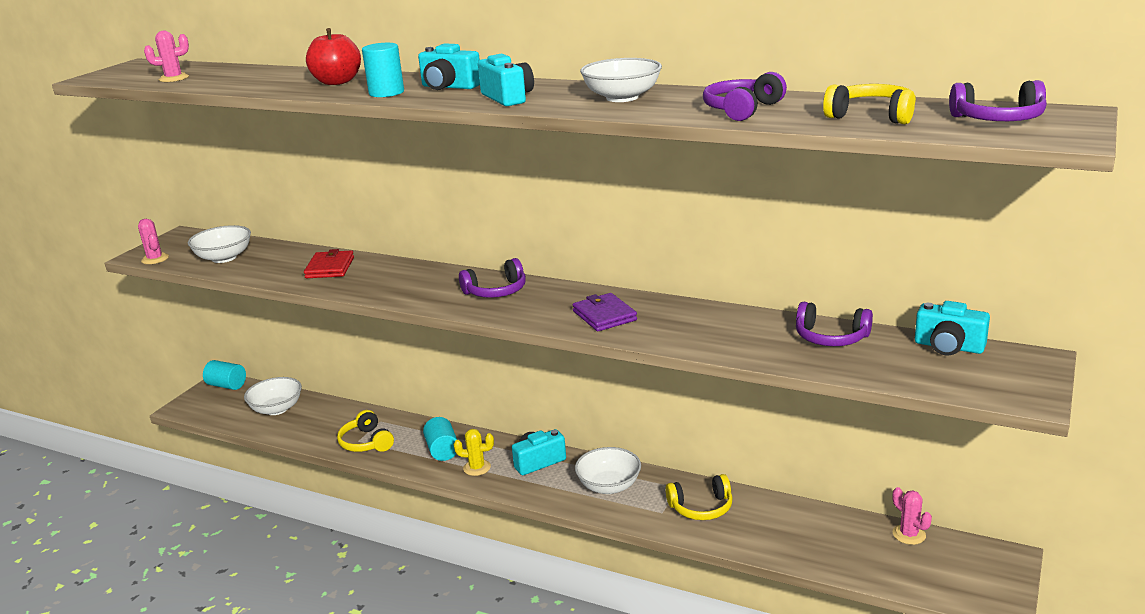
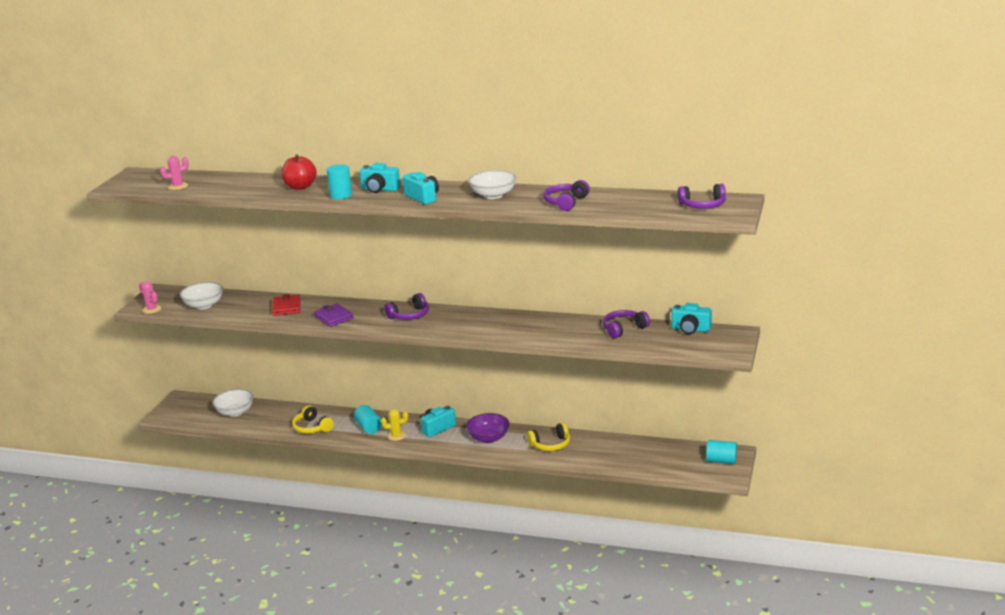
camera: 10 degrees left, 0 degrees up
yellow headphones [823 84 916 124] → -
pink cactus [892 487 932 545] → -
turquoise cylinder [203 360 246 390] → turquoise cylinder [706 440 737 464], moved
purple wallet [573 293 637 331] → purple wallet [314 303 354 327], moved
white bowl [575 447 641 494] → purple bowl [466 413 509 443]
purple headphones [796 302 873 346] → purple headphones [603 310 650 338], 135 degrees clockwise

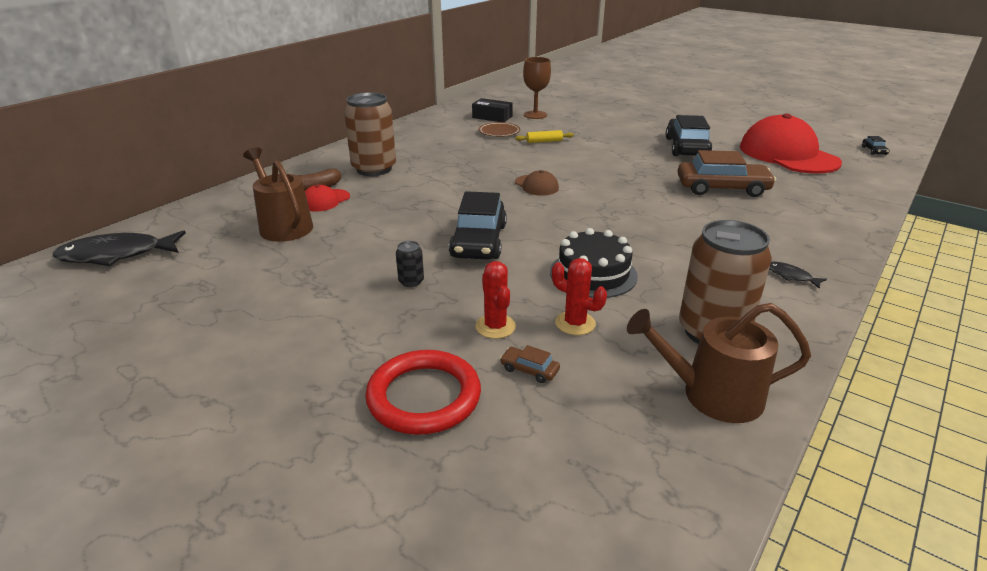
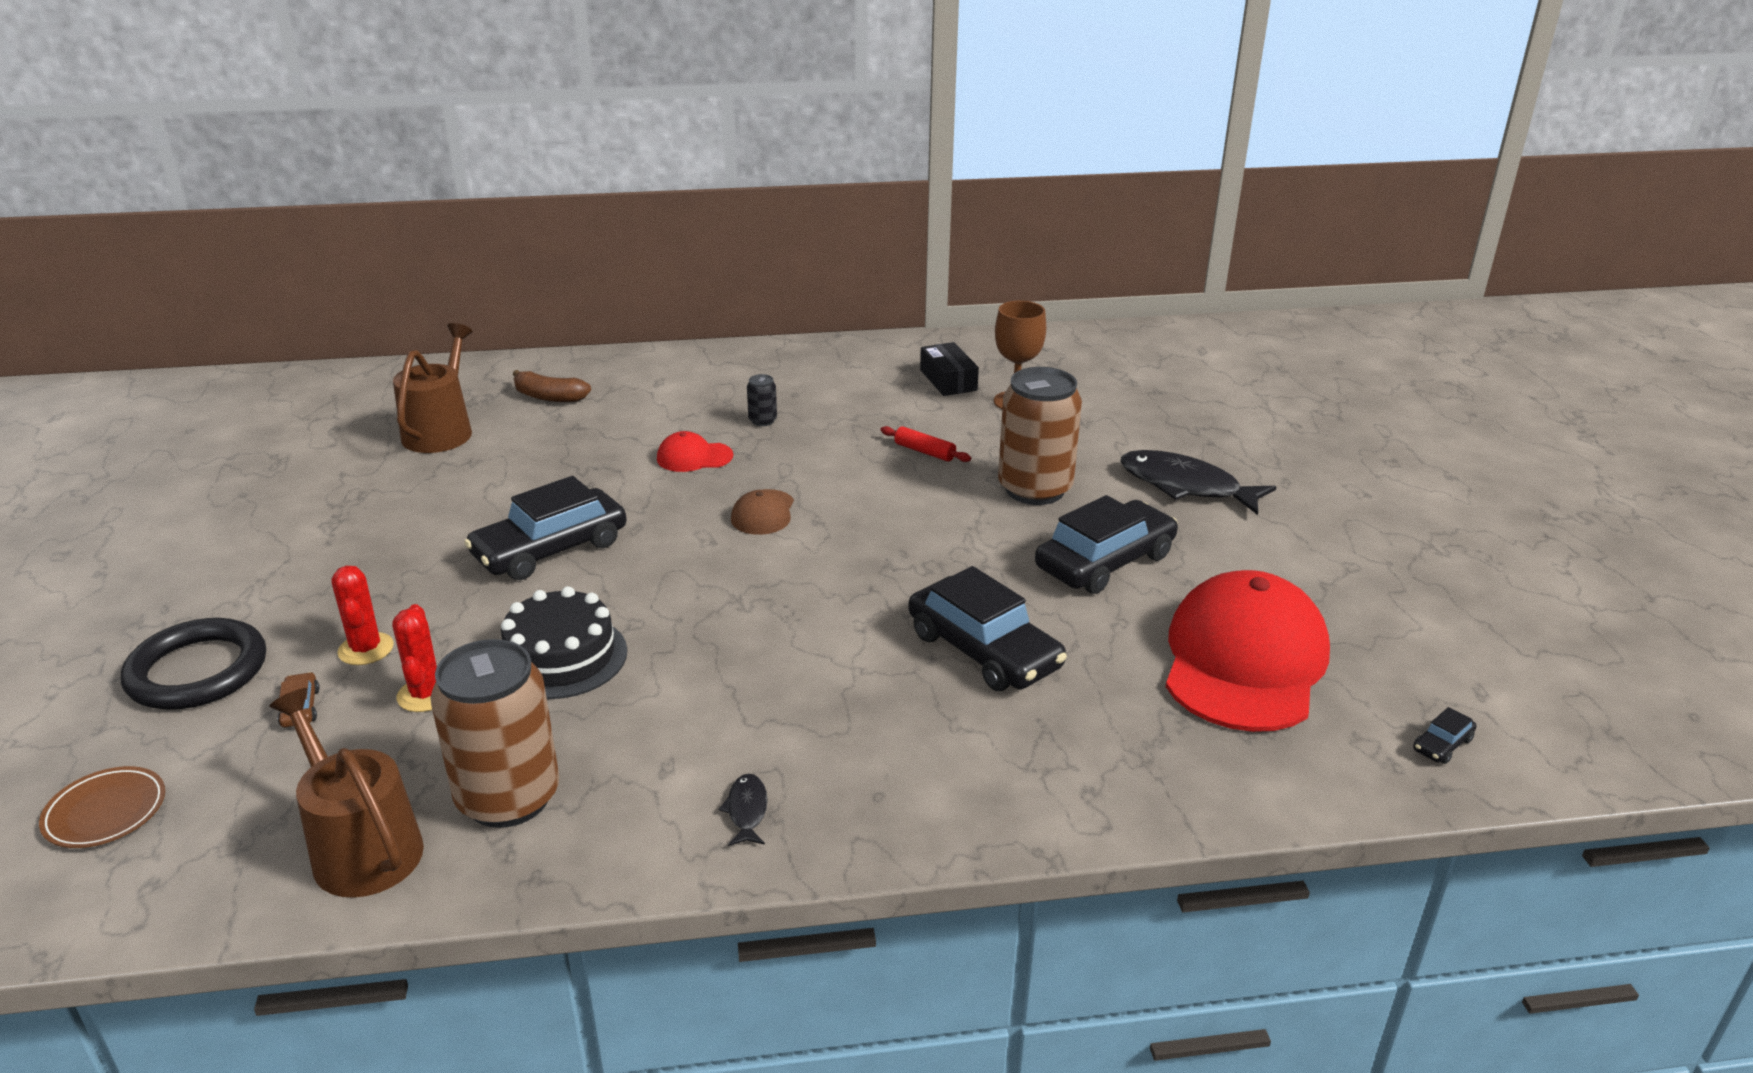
camera: 45 degrees right, 0 degrees up
black fish [53 230 186 266] → black fish [1120 450 1276 515], moved
red cap [305 185 350 211] → red cap [657 431 733 472], moved
brown can [344 92 396 176] → brown can [998 367 1082 505], moved
black can [396 241 424 287] → black can [747 374 777 426], moved
brown plate [479 122 520 137] → brown plate [39 766 165 848], moved
red ring [365 350 481 435] → black ring [121 618 266 710]
yellow rolling pin [515 130 574 143] → red rolling pin [880 426 971 462]
brown car [678 150 776 197] → black car [908 566 1067 691]
red cactus [475 261 516 339] → red cactus [331 566 394 665], 45 degrees counterclockwise

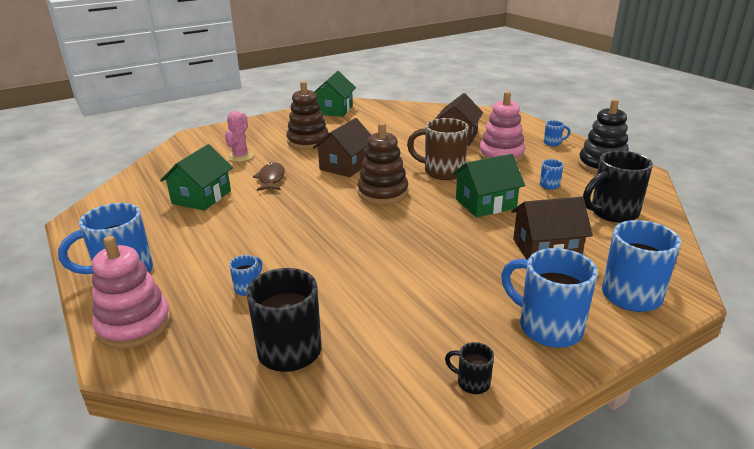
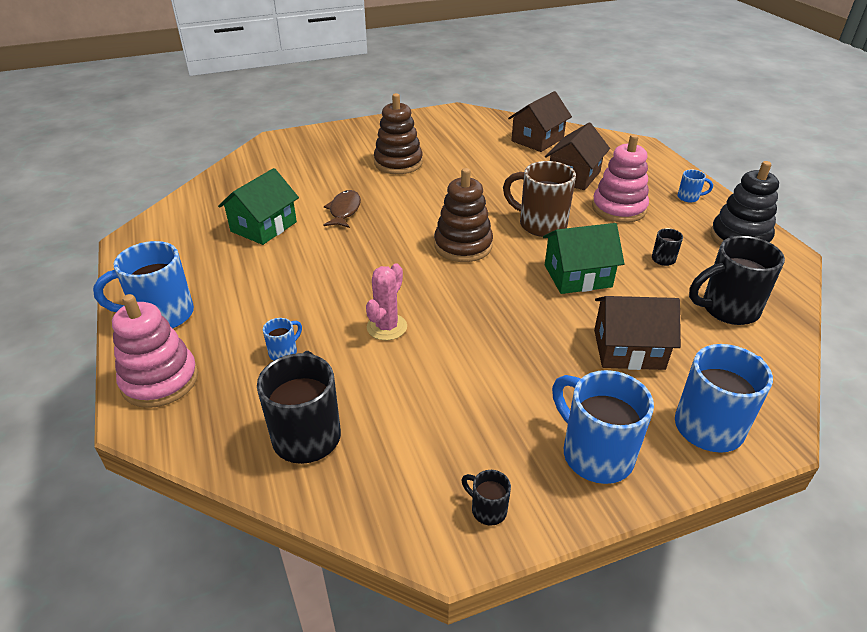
camera: 10 degrees right, 10 degrees up
green house [314 71 356 117] → -
pink cactus [225 111 254 162] → pink cactus [366 263 407 340], moved
brown house [313 118 371 177] → brown house [508 91 572 152], moved
blue mug [540 159 563 189] → black mug [652 228 683 266]

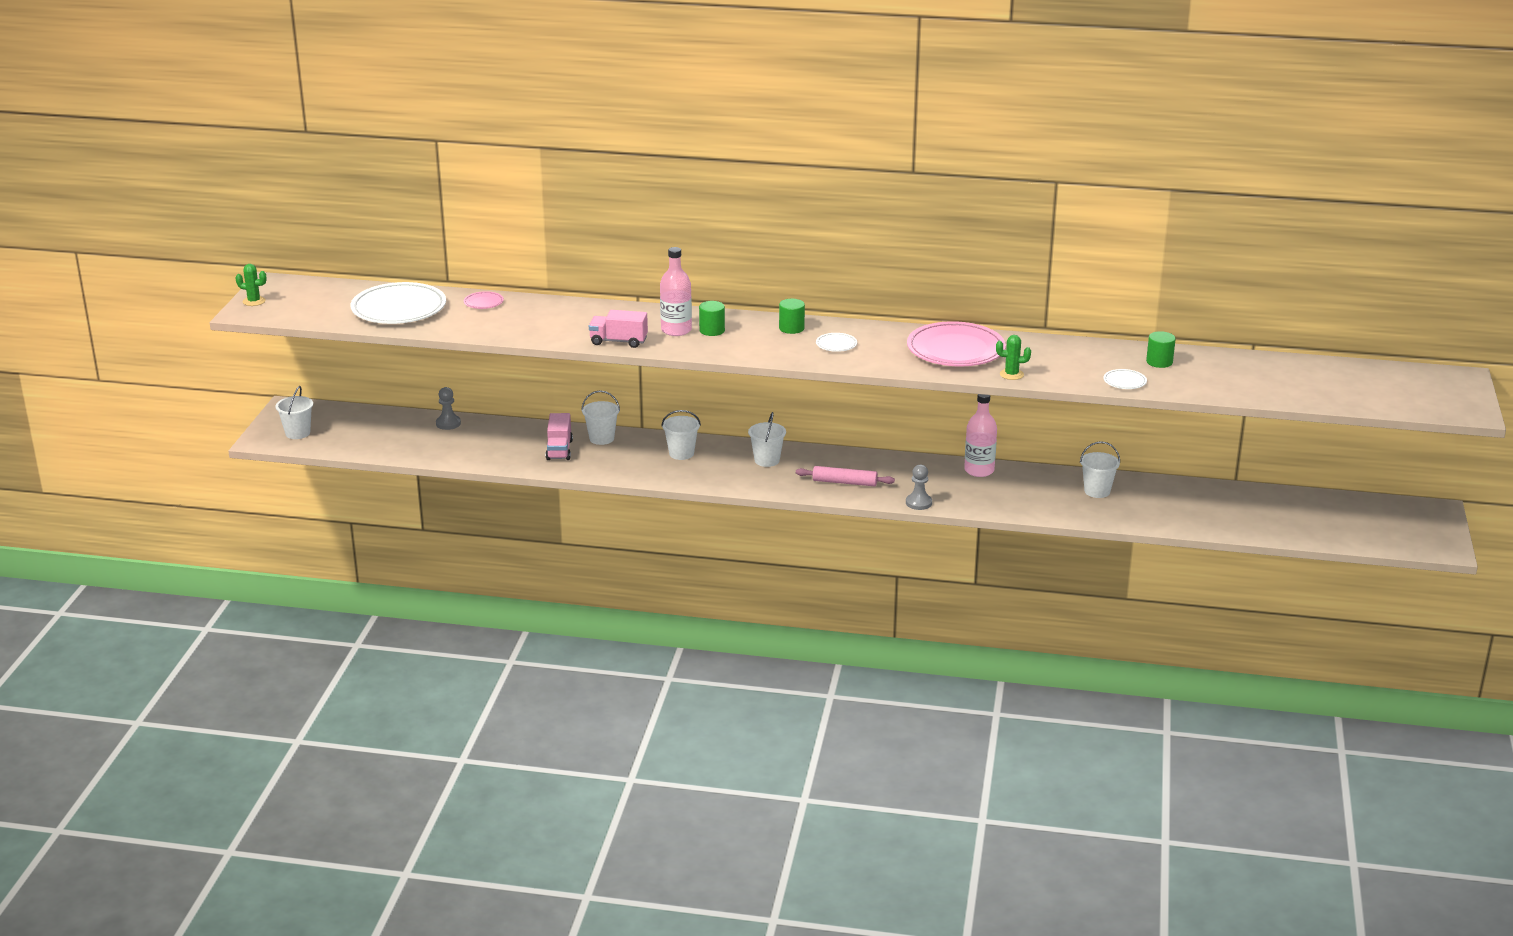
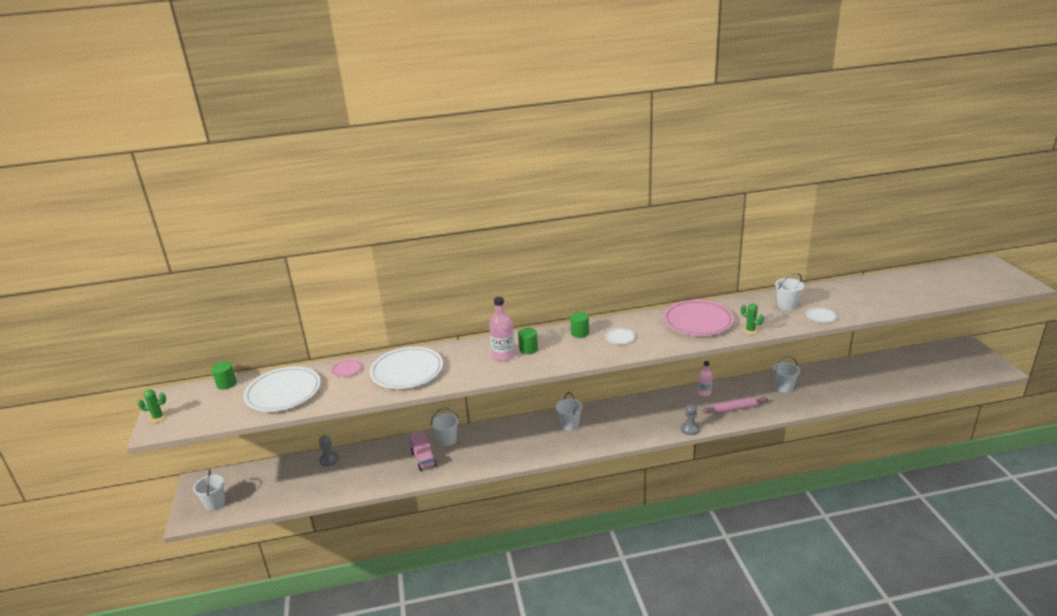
camera: 20 degrees left, 0 degrees up
pink truck [589 310 648 348] → -
- → white plate [370 347 443 389]
white bucket [661 410 701 460] → white bucket [775 273 804 310], moved
pink rolling pin [796 466 895 486] → pink rolling pin [703 396 768 414], moved
green cylinder [1146 331 1176 368] → green cylinder [212 362 237 389], moved
green cactus [996 335 1031 380] → green cactus [741 303 764 335], 60 degrees clockwise
pink bottle [964 394 997 477] → pink bottle [698 361 713 397], x0.65

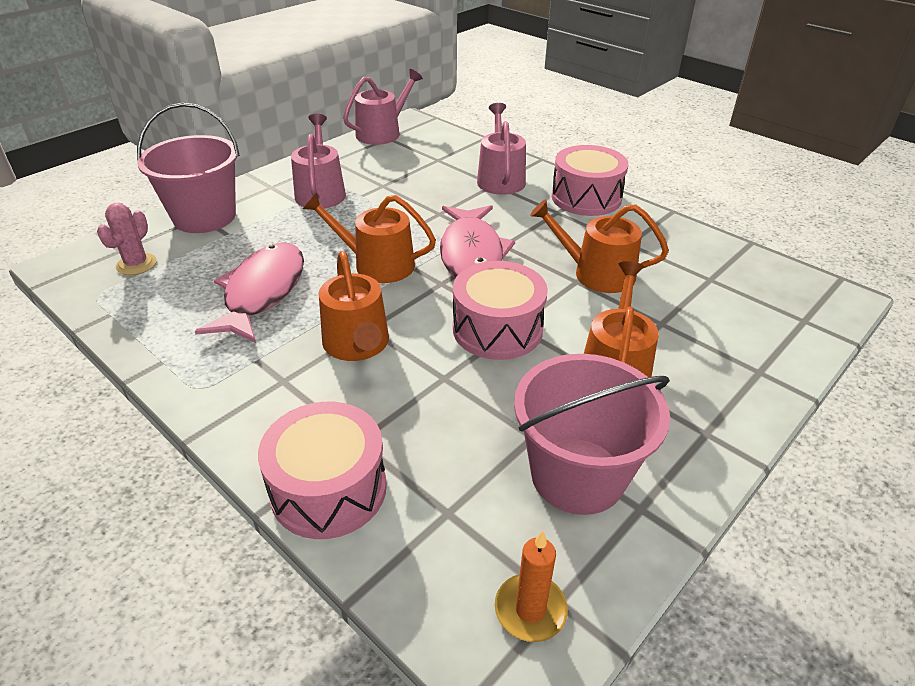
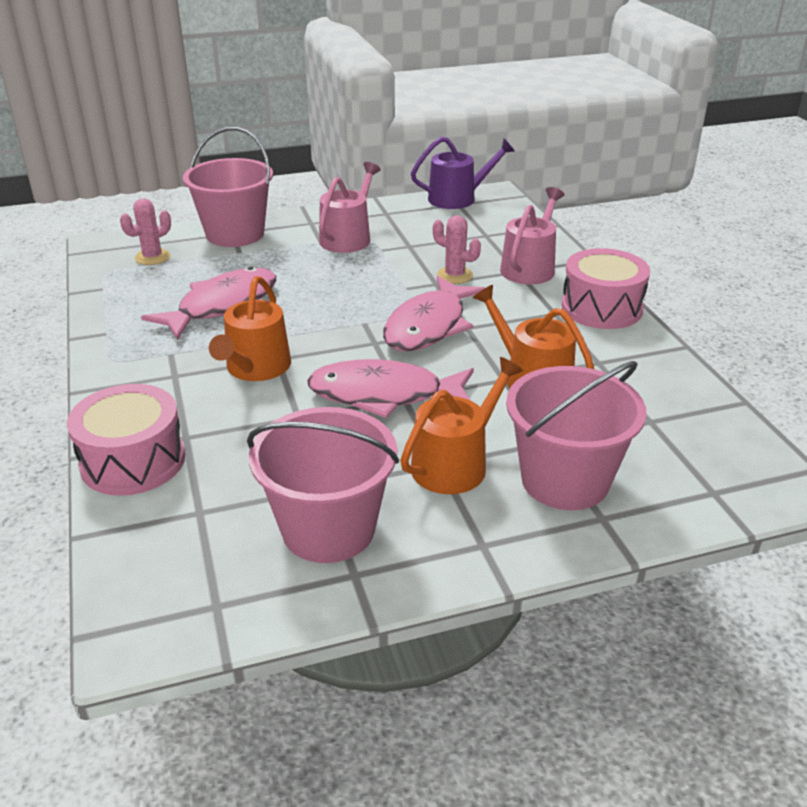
camera: 30 degrees right, 5 degrees down
orange watering can [303 192 436 283] → -
orange candle [495 531 568 642] → -
- → pink cactus [433 215 481 284]
- → pink bucket [506 361 647 510]
pink drum [453 261 548 360] → pink fish [307 359 474 418]
pink watering can [343 69 423 145] → purple watering can [411 137 515 209]

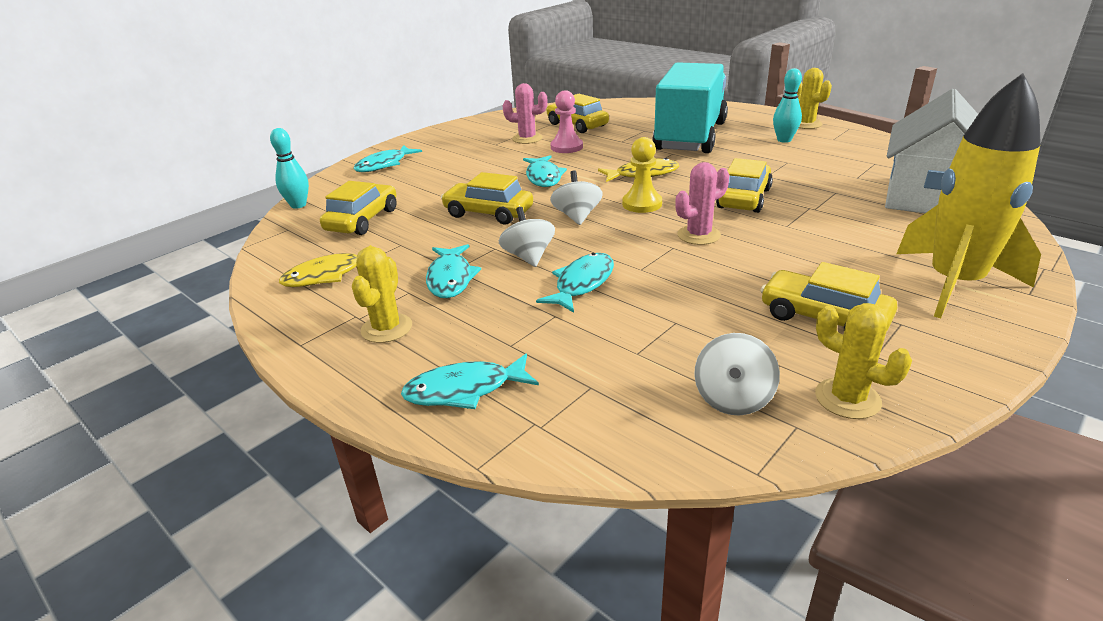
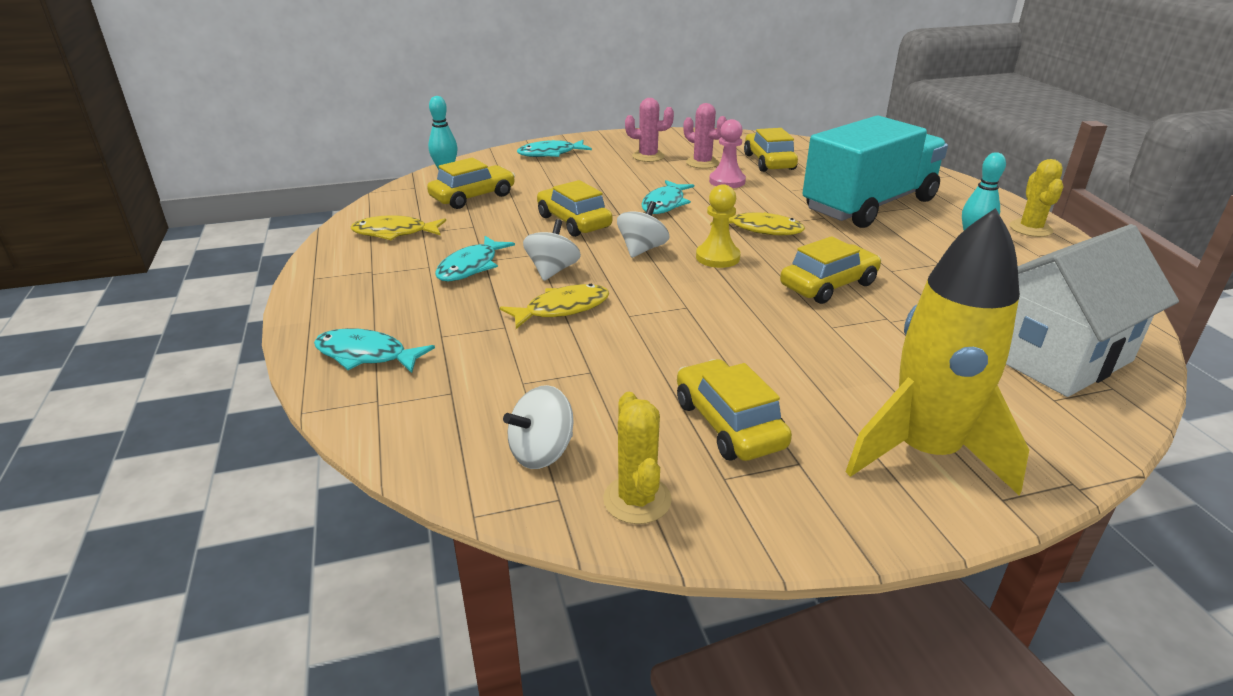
camera: 30 degrees right, 0 degrees up
yellow cactus [352 246 412 343] → -
pink cactus [675 162 730 245] → pink cactus [625 98 674 162], moved
turquoise fish [536 253 614 313] → yellow fish [500 284 609 329]

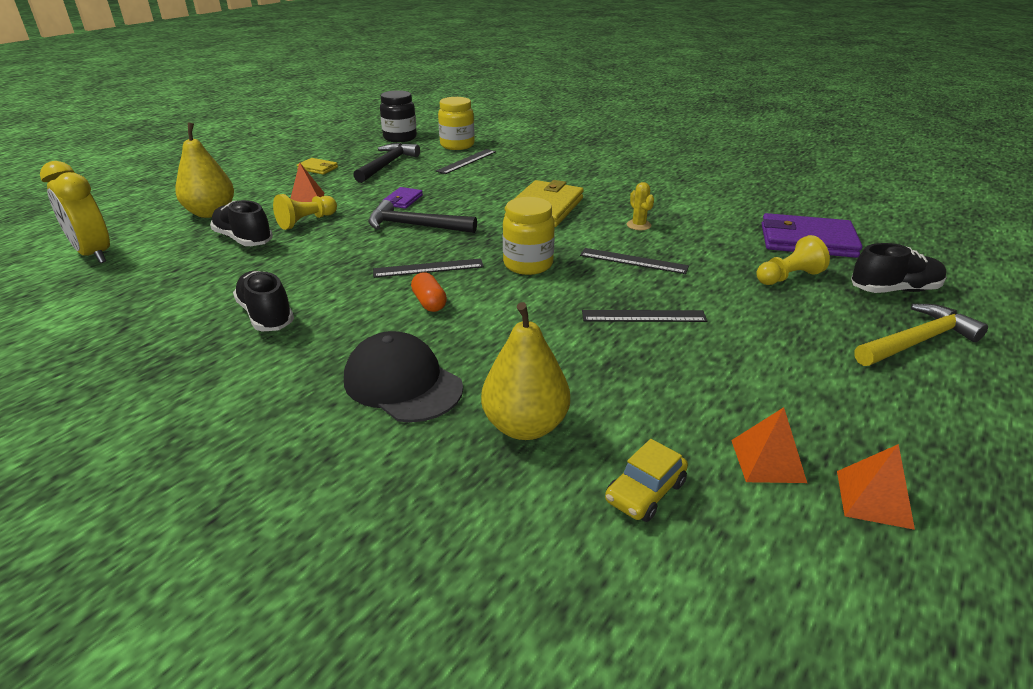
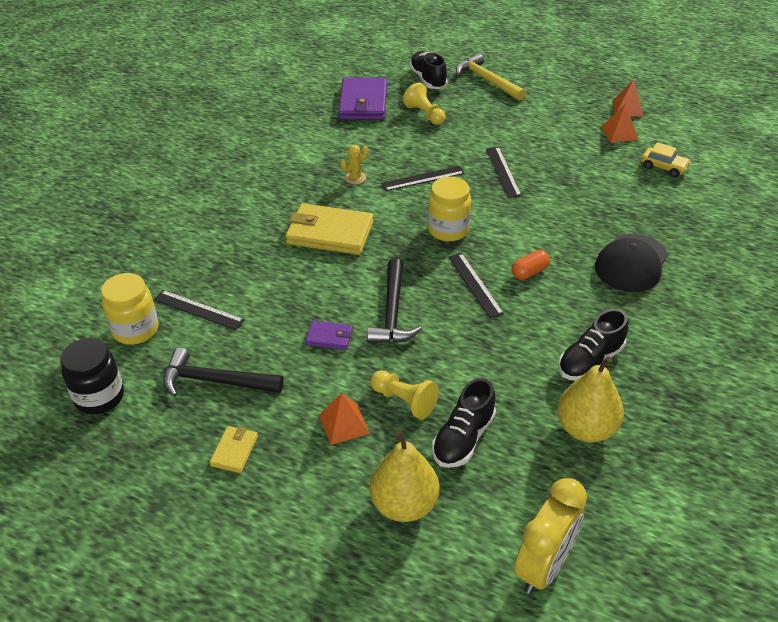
camera: 100 degrees left, 10 degrees up
yellow pear [481 302 570 440] → yellow pear [557 356 624 443], moved
black ruler [580 248 689 274] → black ruler [381 166 465 191], 60 degrees clockwise

